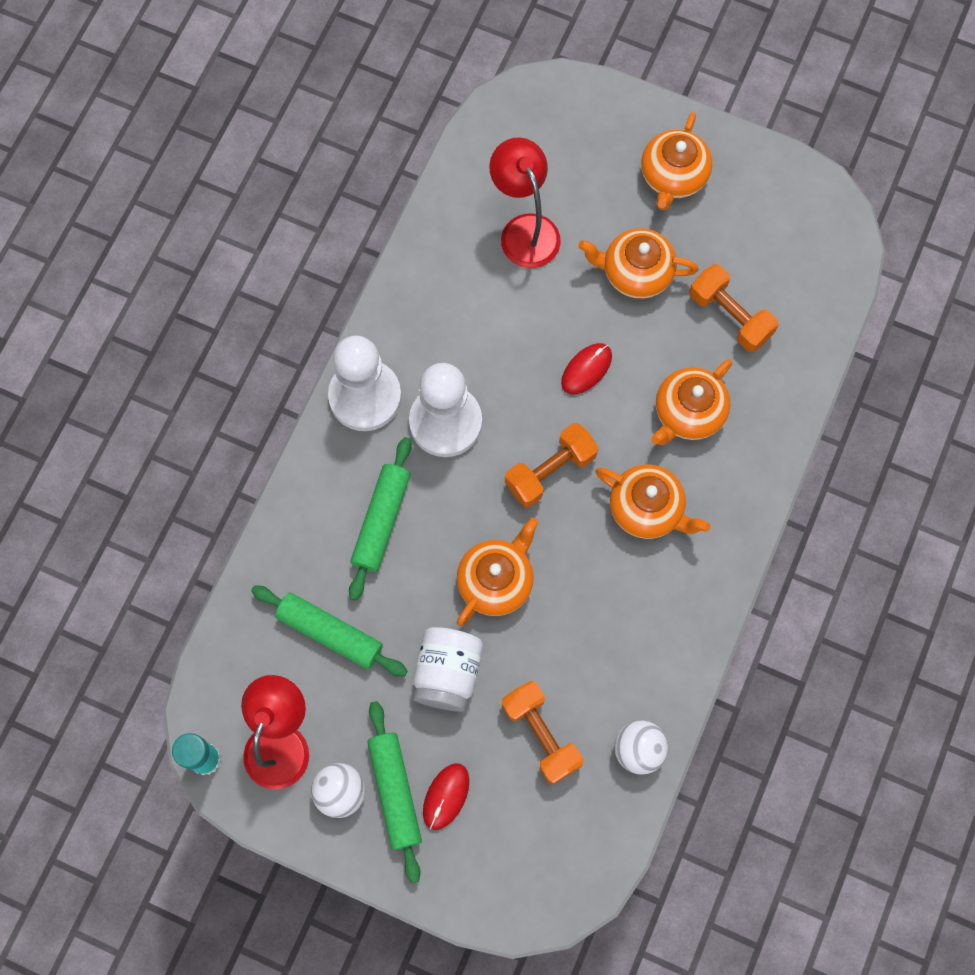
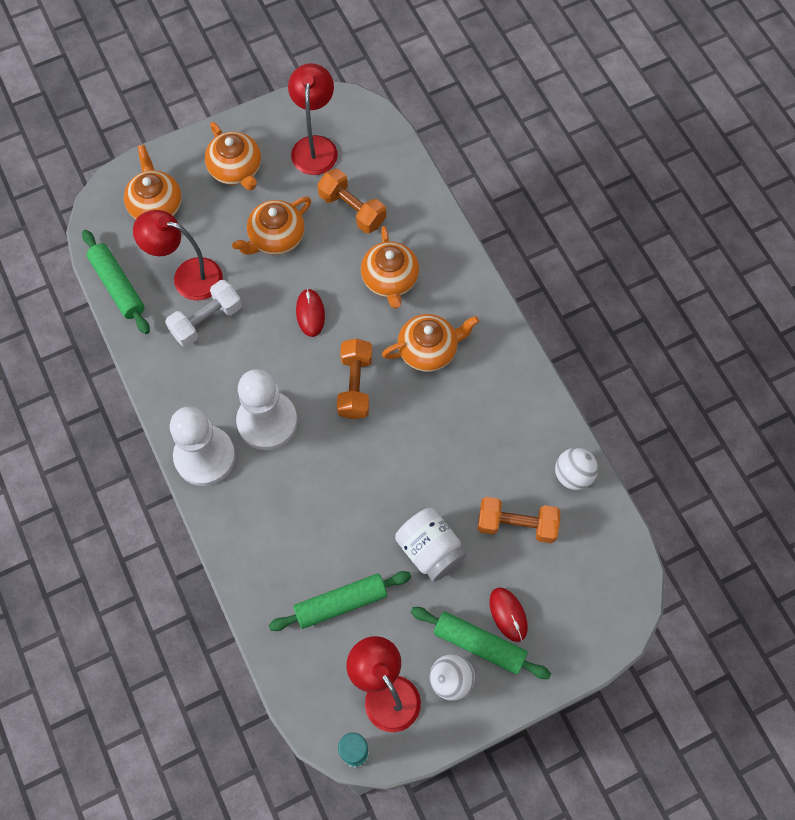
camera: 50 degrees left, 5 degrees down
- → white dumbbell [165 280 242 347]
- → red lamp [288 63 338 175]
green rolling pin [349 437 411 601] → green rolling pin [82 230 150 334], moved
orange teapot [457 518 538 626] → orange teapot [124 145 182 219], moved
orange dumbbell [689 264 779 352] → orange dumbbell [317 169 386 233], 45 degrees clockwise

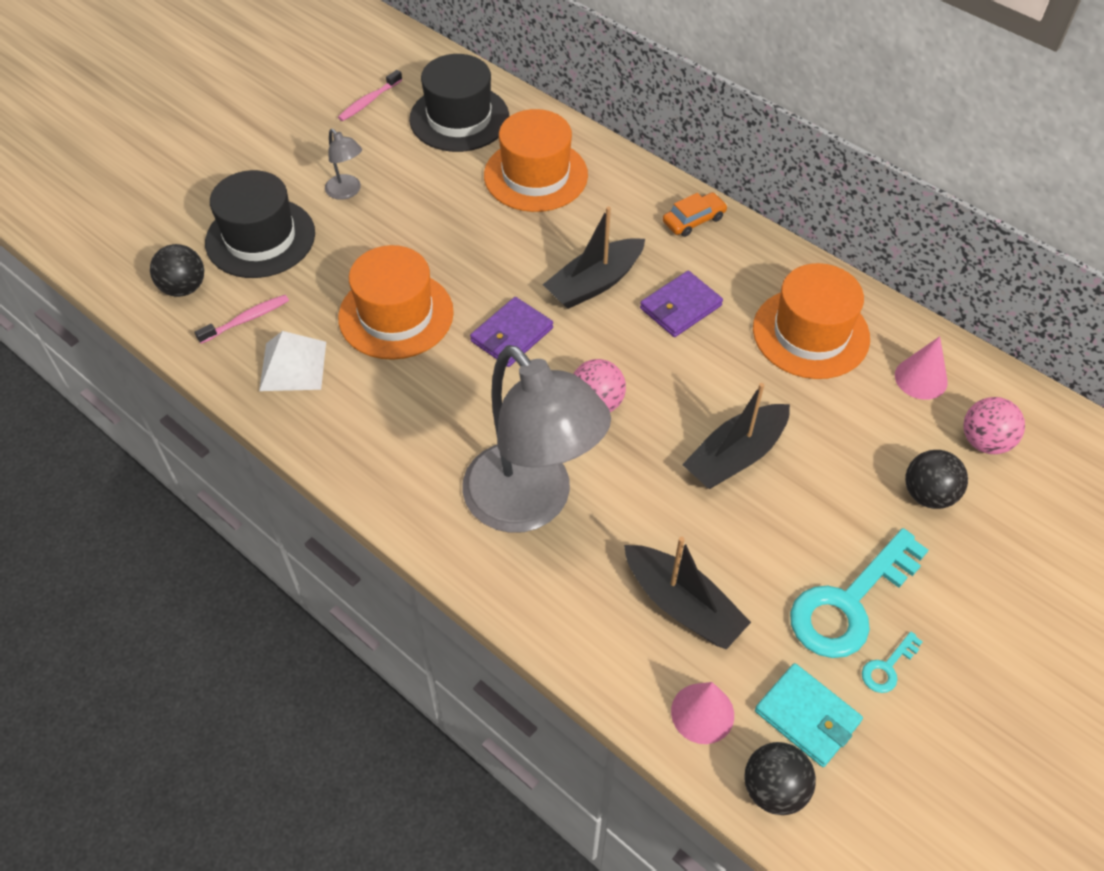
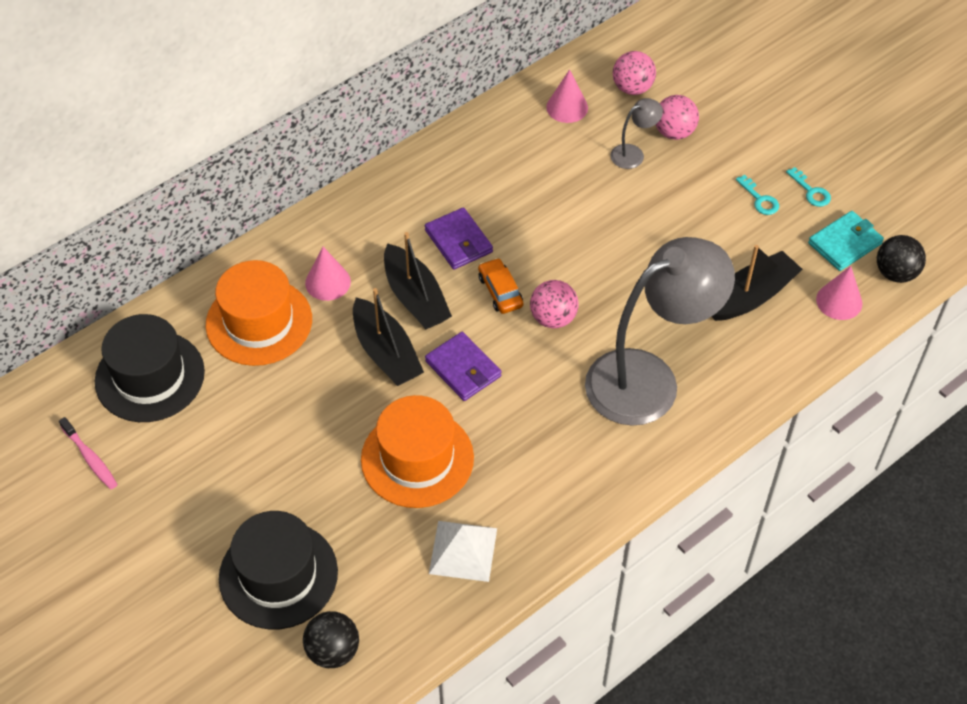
camera: 80 degrees left, 0 degrees up
pink toothbrush [195 295 289 344] → -
orange hat [753 263 870 379] → -
- → pink cone [305 247 351 301]
grey lamp [325 129 362 200] → grey lamp [610 98 663 169], moved
orange car [663 192 728 237] → orange car [478 258 523 314], moved
black boat [682 383 790 489] → black boat [353 288 424 386], moved
black ball [905 450 968 509] → pink ball [656 95 699 140]
turquoise key [790 528 928 658] → turquoise key [736 175 779 215], x0.44

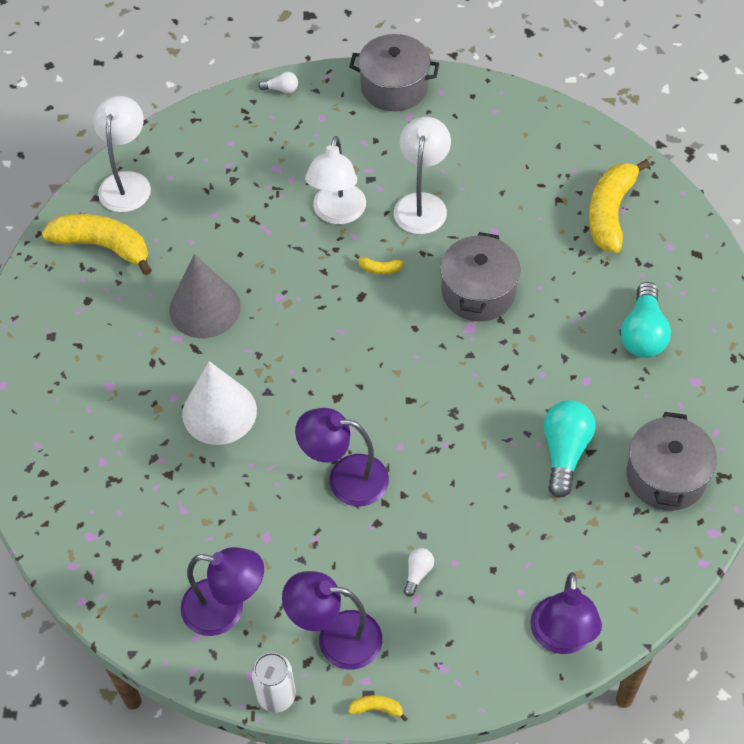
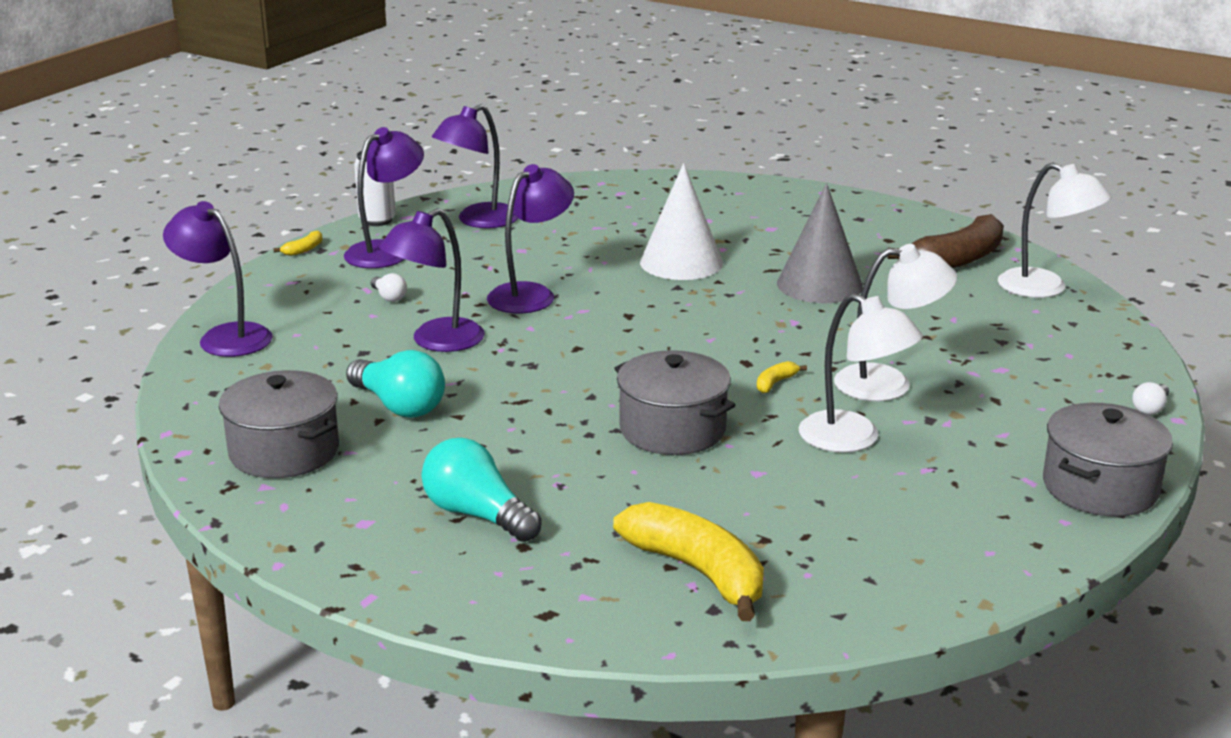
camera: 120 degrees right, 30 degrees down
- → purple lamp [379 208 485 352]
yellow banana [42 214 152 275] → brown banana [887 214 1004 268]
white lamp [305 136 366 224] → white lamp [834 244 957 401], 135 degrees clockwise

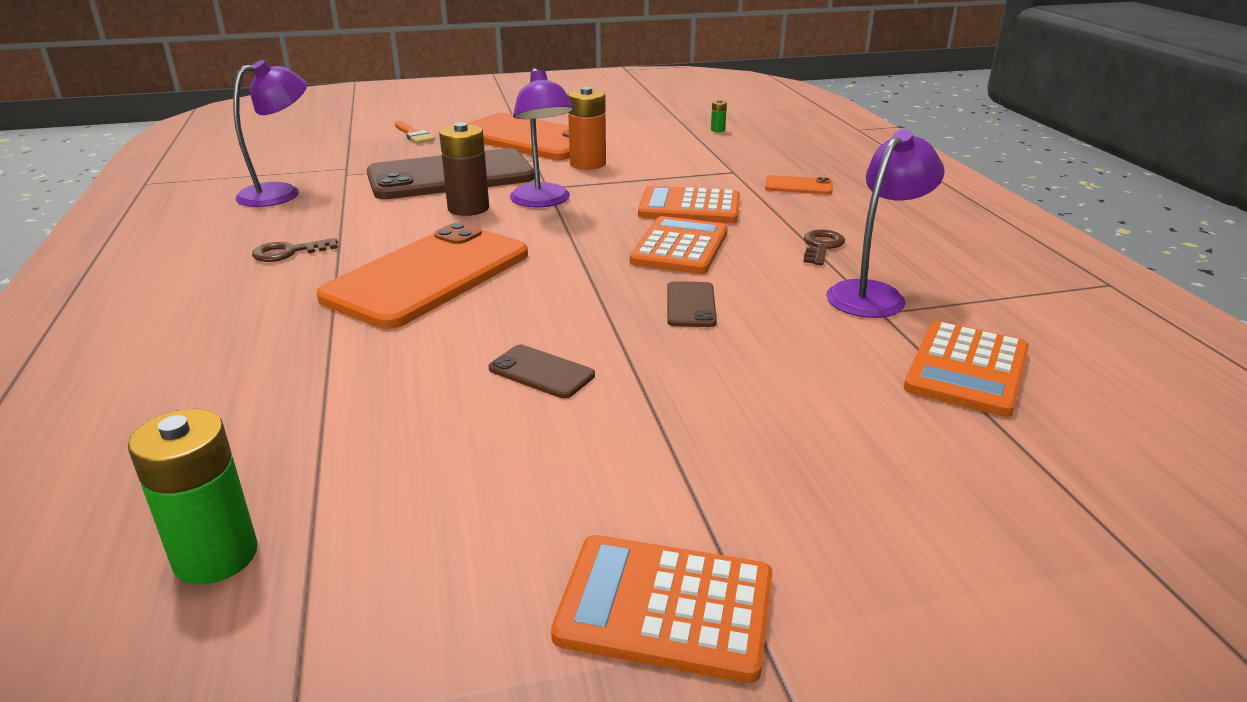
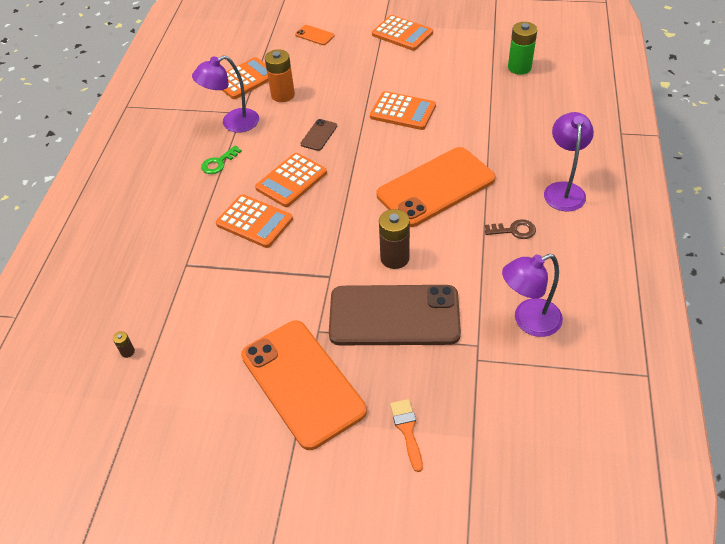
camera: 155 degrees left, 20 degrees up
purple lamp [510 68 574 208] → purple lamp [544 112 594 212], moved
orange battery [568 87 606 170] → orange battery [265 49 295 102], moved
orange phone [765 175 833 194] → orange phone [295 25 334 45], moved
brown phone [489 345 595 399] → orange calculator [370 91 436 130]
green battery [711 100 727 132] → brown battery [113 331 135 358]
brown key [803 230 845 265] → green key [201 146 242 174]

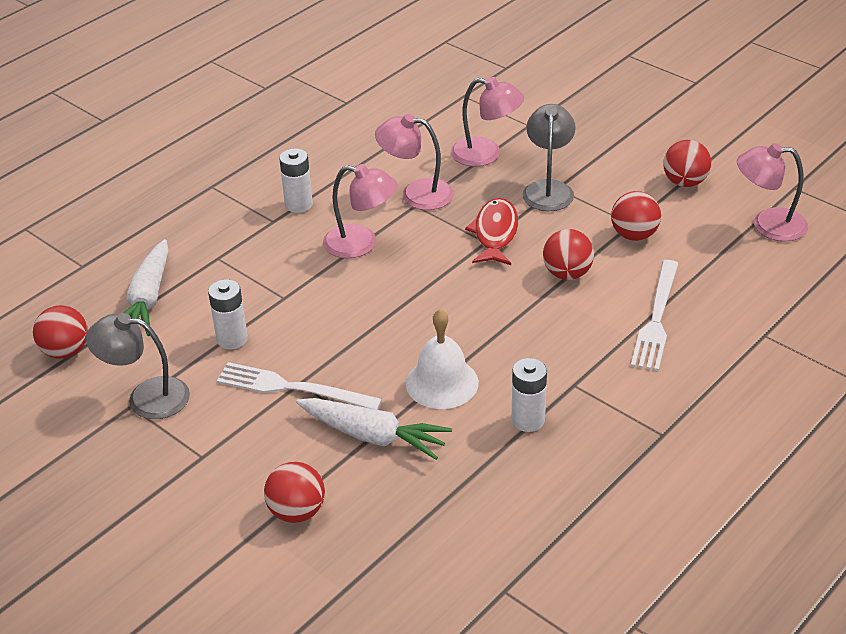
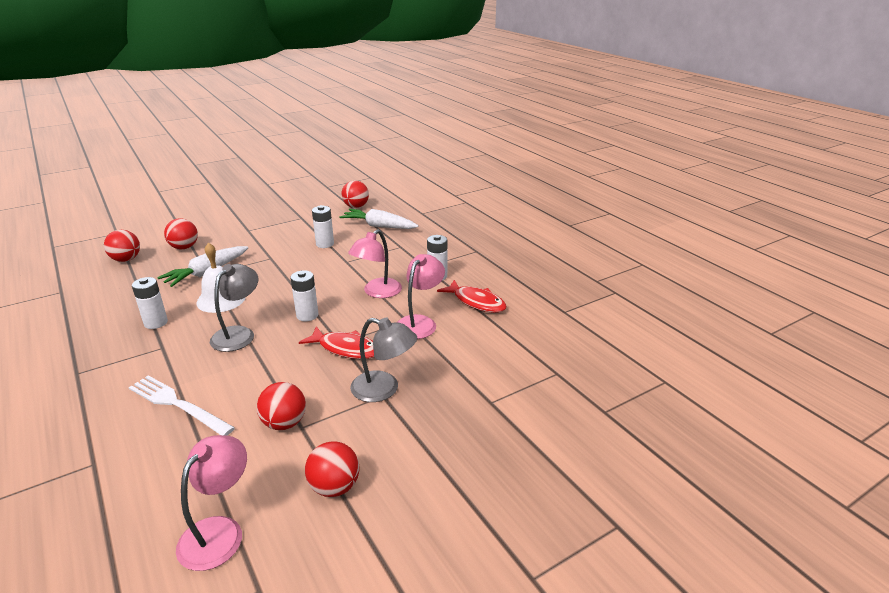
camera: 105 degrees right, 10 degrees down
white fork [217 362 382 410] → -
pink lamp [451 77 524 167] → -
- → white battery [291 270 318 322]
- → red fish [437 280 507 313]
grey lamp [86 313 190 419] → grey lamp [210 264 258 352], moved
red ball [543 229 594 280] → red ball [104 230 140 262], moved

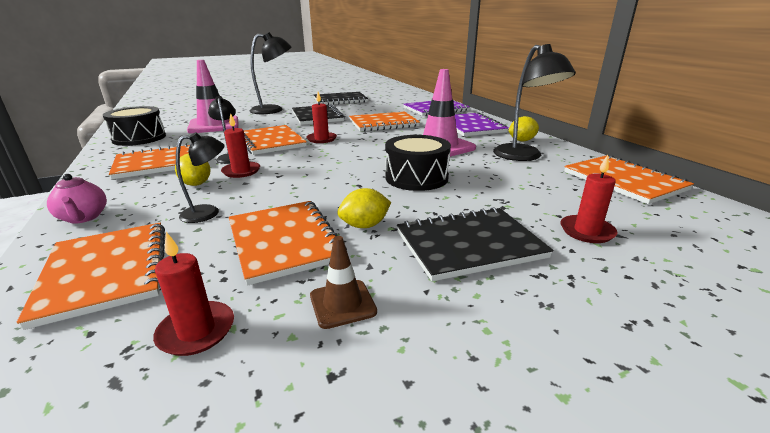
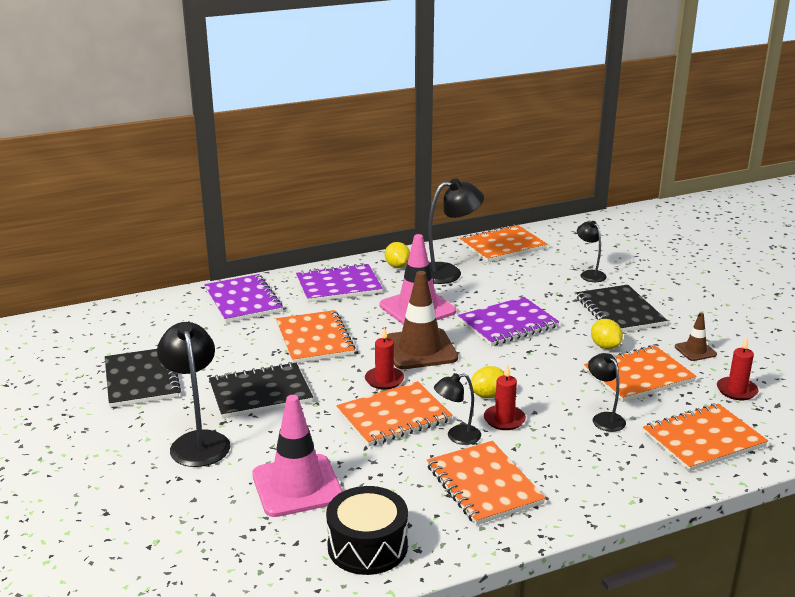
camera: 90 degrees left, 0 degrees up
pink teapot [47 174 107 224] → -
- → brown traffic cone [386 271 458 369]
yellow lemon [175 153 211 186] → yellow lemon [469 366 504 398], moved
black drum [385 135 451 191] → purple notebook [458 297 559 346]
red candle [561 155 618 243] → black lamp [577 221 607 282]

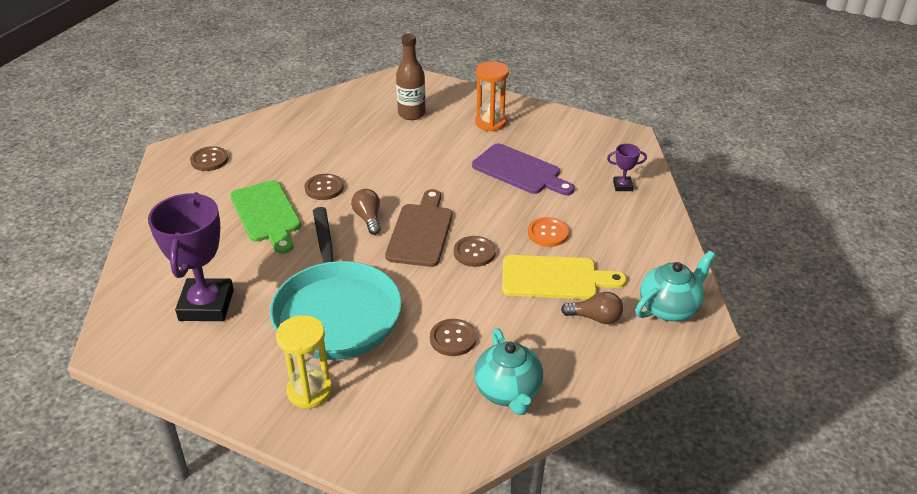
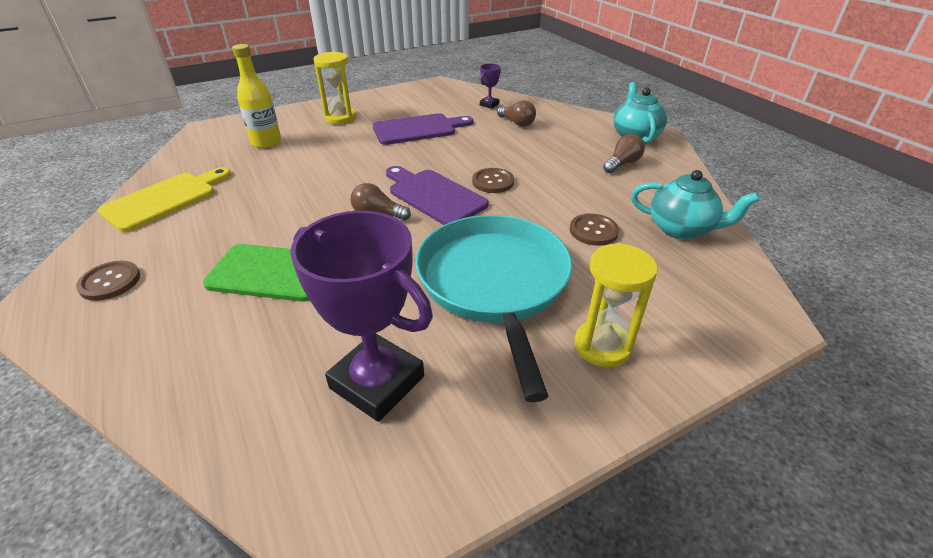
camera: 55 degrees left, 0 degrees up
brown button [304 174 344 200] → -
orange button [528 217 569 247] → -
- → brown light bulb [497 100 536 127]
yellow cutting board [502 255 627 299] → yellow cutting board [97 167 231 232], moved
brown cutting board [385 189 453 267] → purple cutting board [386 166 489 225]
brown bottle [396 34 426 120] → yellow bottle [232 44 282 148]
orange hourglass [475 61 509 132] → yellow hourglass [314 51 356 124]
turquoise pan [270 207 402 360] → turquoise pan [415 215 572 402], 120 degrees counterclockwise

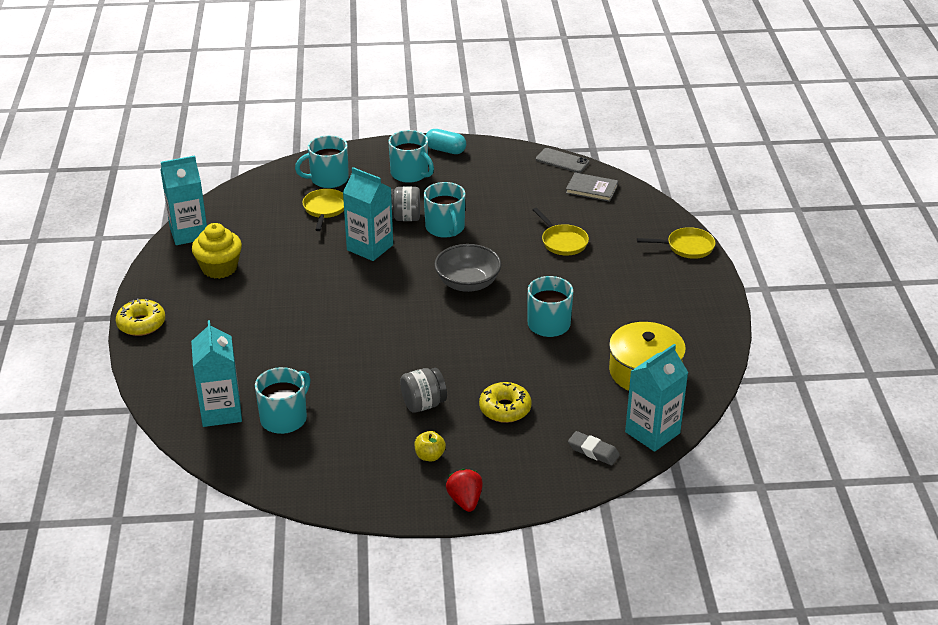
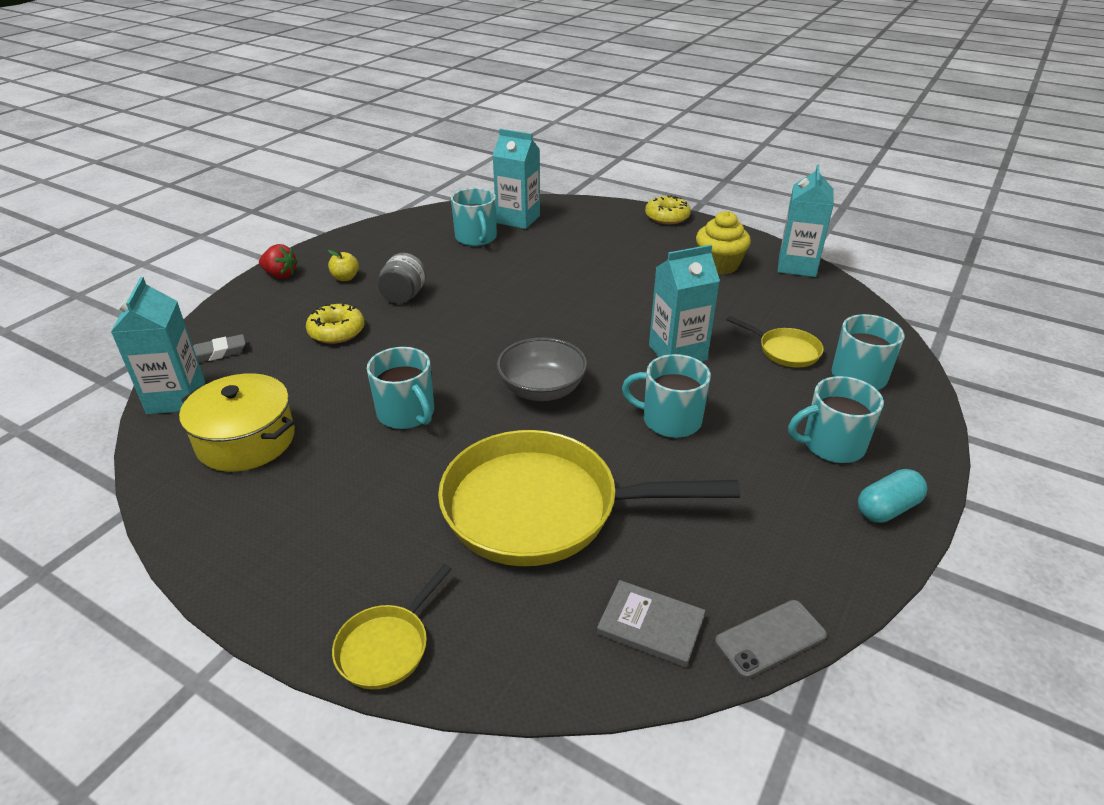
camera: 125 degrees right, 0 degrees up
grey jar [391 187 420 221] → -
grey book [566 172 618 202] → grey book [597 580 706 667], 60 degrees clockwise
yellow pan [533 208 589 255] → yellow pan [438 430 740 566], x2.25

